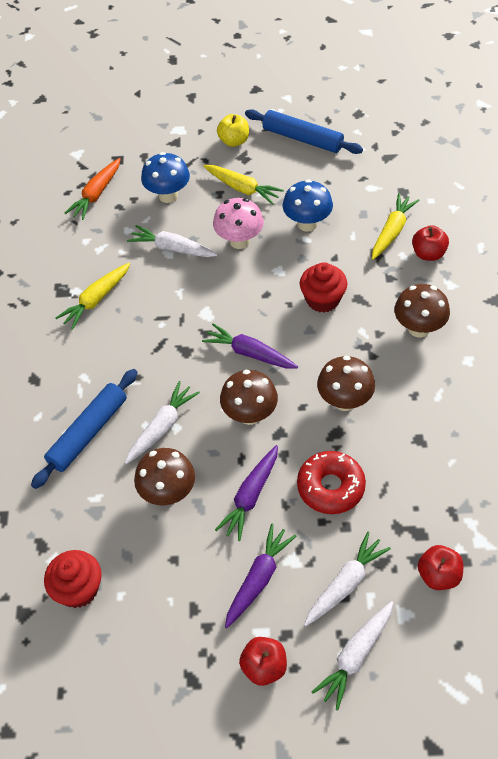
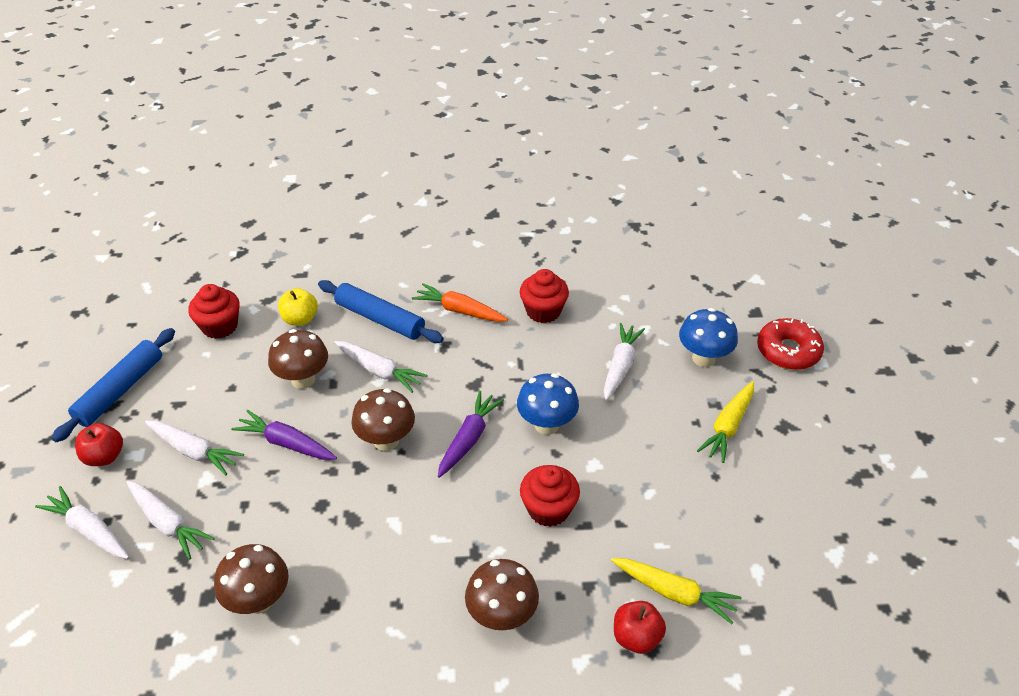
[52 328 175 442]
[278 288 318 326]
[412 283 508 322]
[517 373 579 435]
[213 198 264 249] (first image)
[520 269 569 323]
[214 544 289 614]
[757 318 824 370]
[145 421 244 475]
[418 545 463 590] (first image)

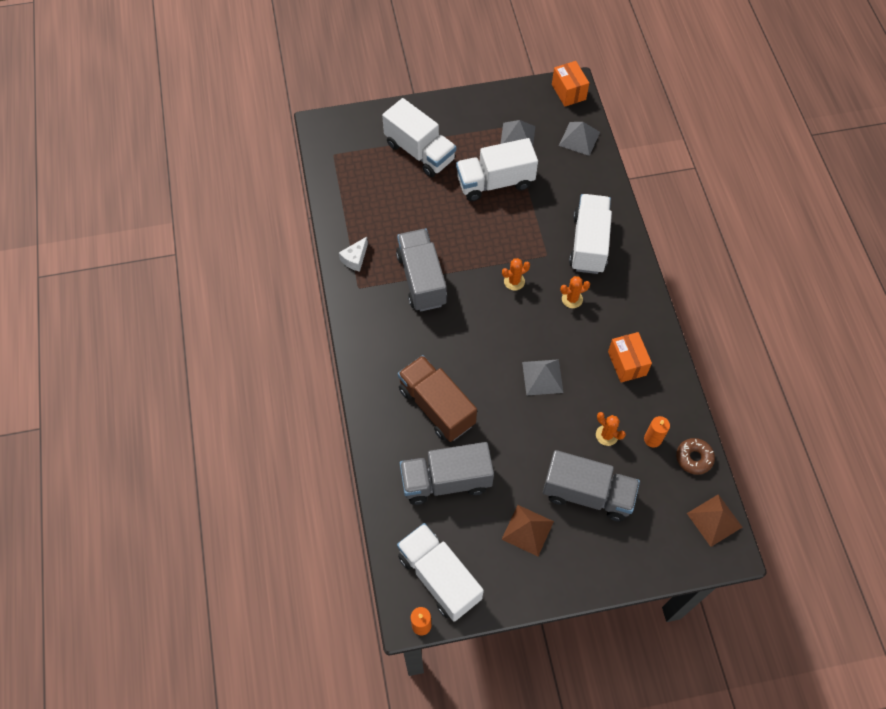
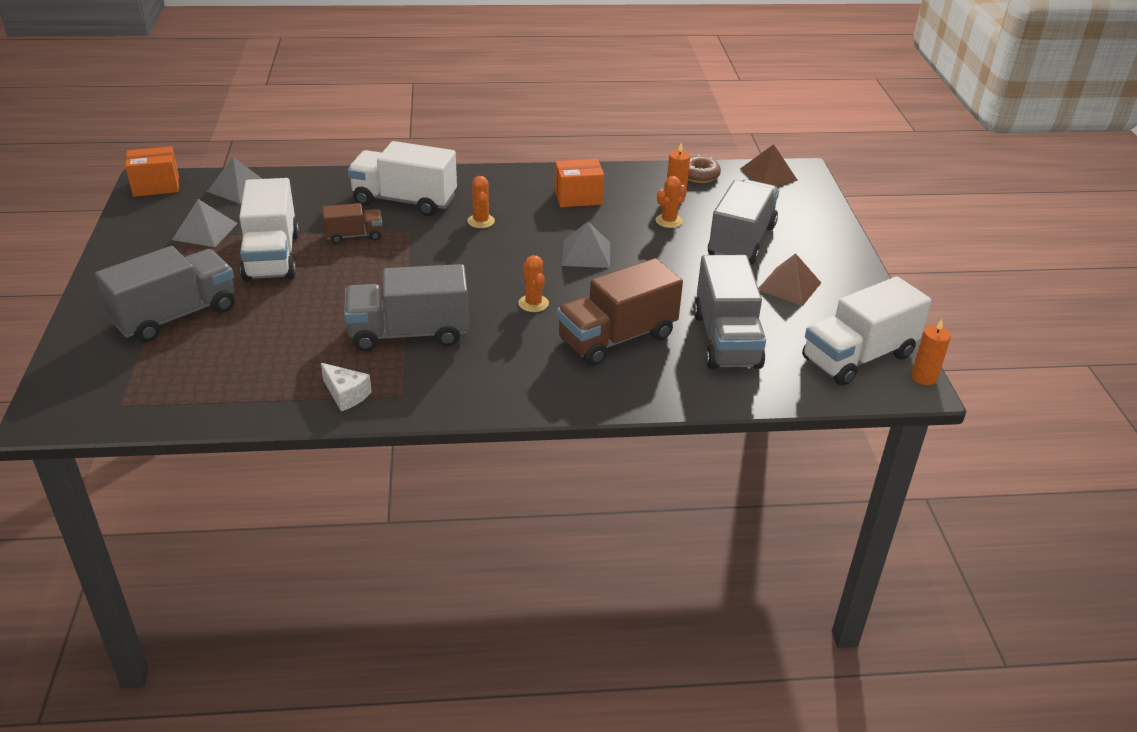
[95 246 234 342]
[519 255 549 312]
[322 203 383 244]

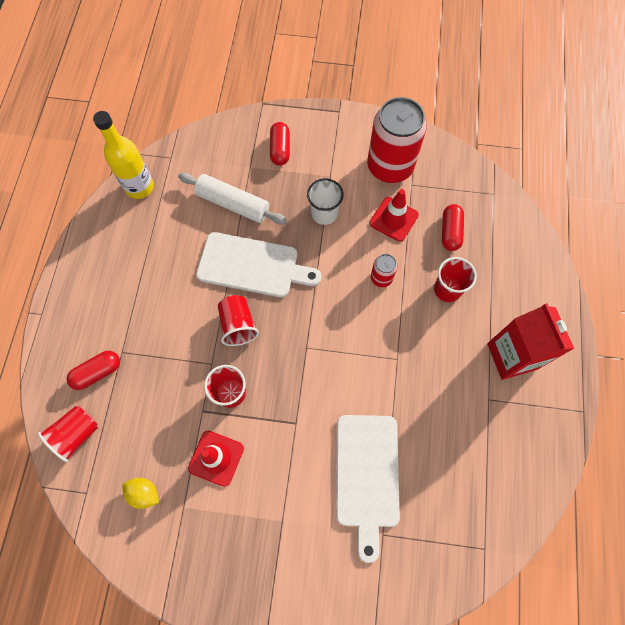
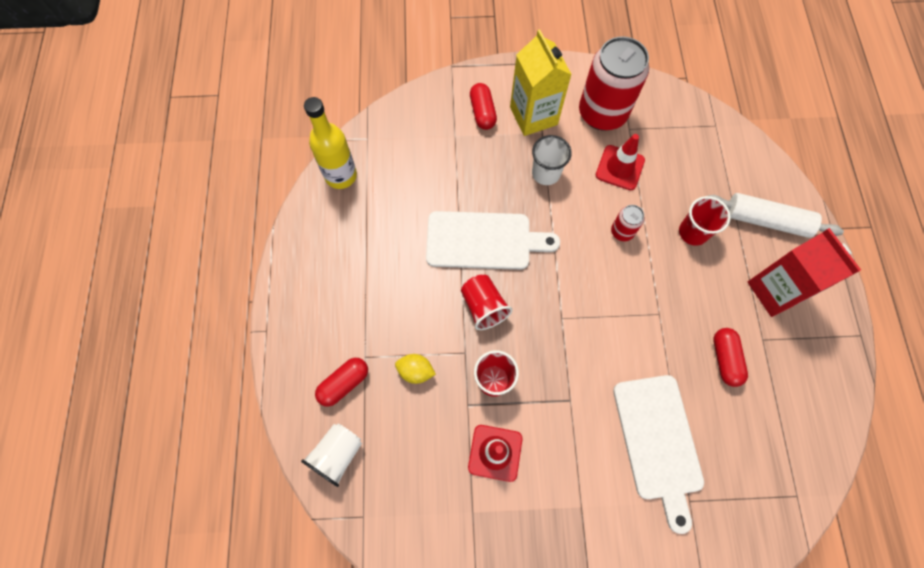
[709 193 844 238]
[713 328 748 387]
[301 424 362 487]
[395 354 436 384]
[510 29 572 136]

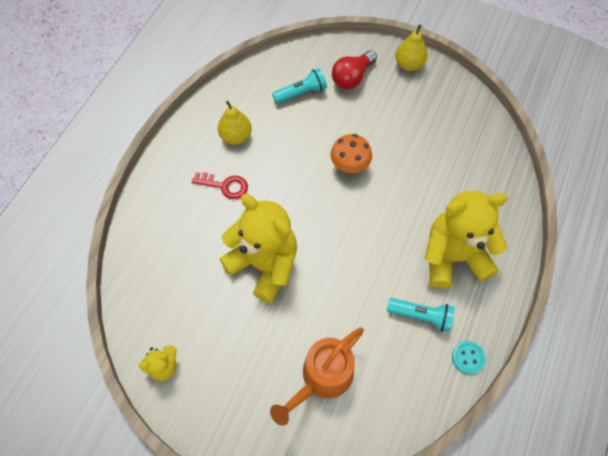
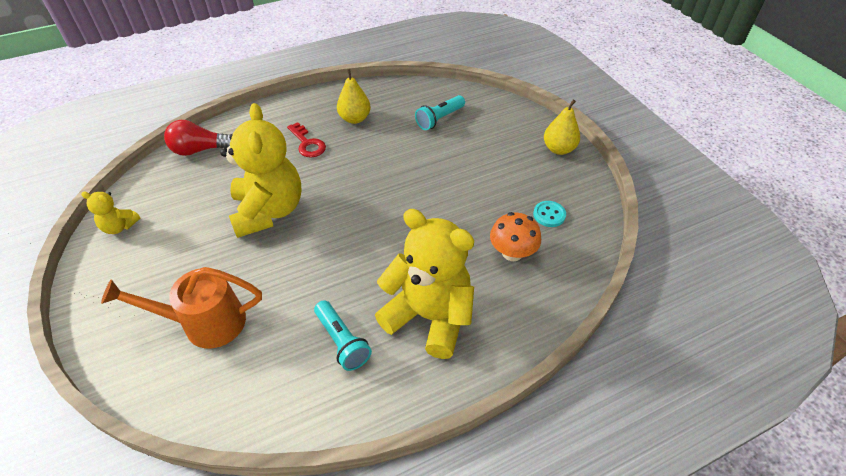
[164 120 231 156]
[415 95 465 130]
[490 212 541 261]
[533 201 566 227]

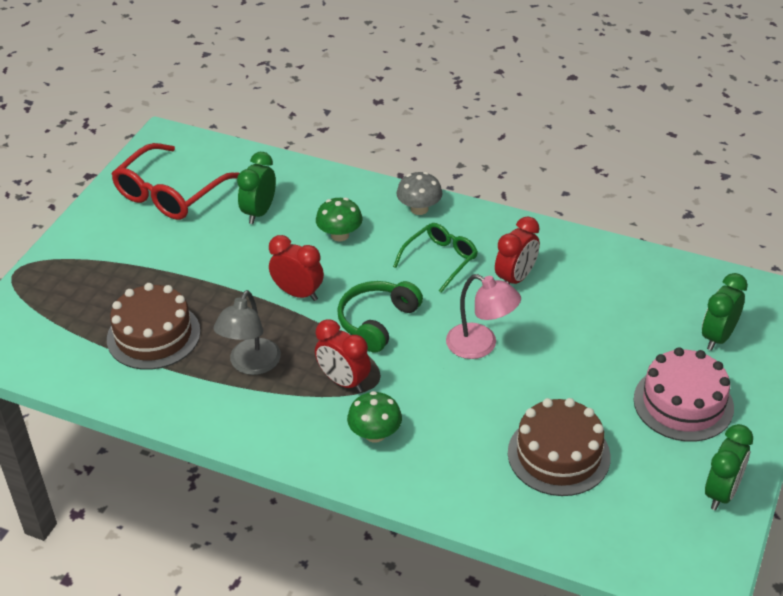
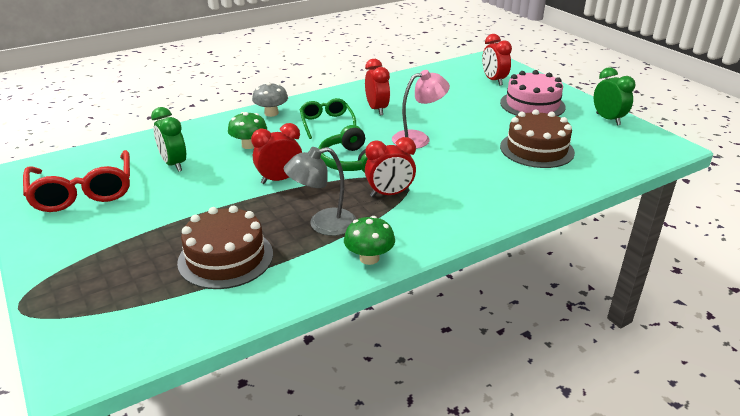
[482 34 512 86]
[284 147 356 236]
[344 216 395 265]

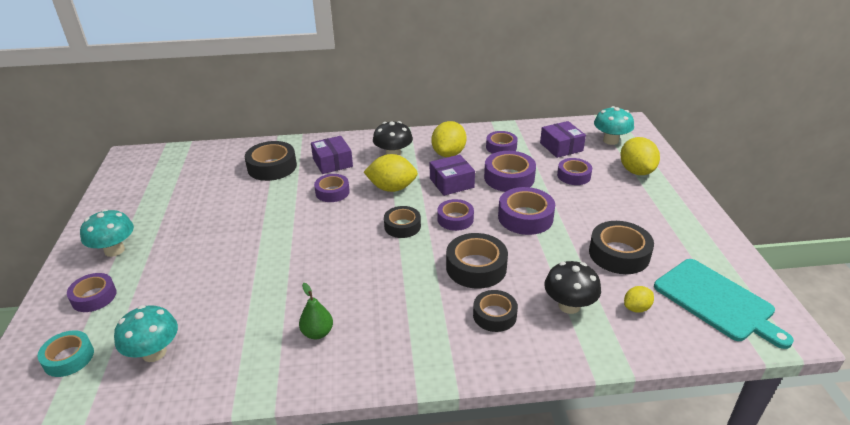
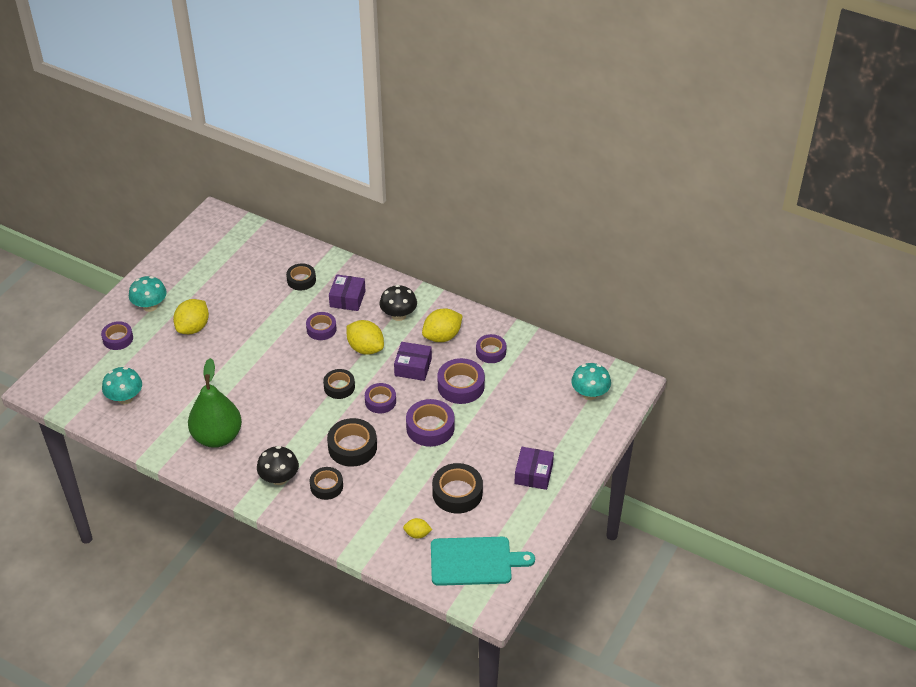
[514 447 554 490]
[173 299 209 334]
[286 263 316 290]
[557 158 592 185] (first image)
[431 537 535 586]
[257 446 299 485]
[188 358 242 448]
[37 330 94 377] (first image)

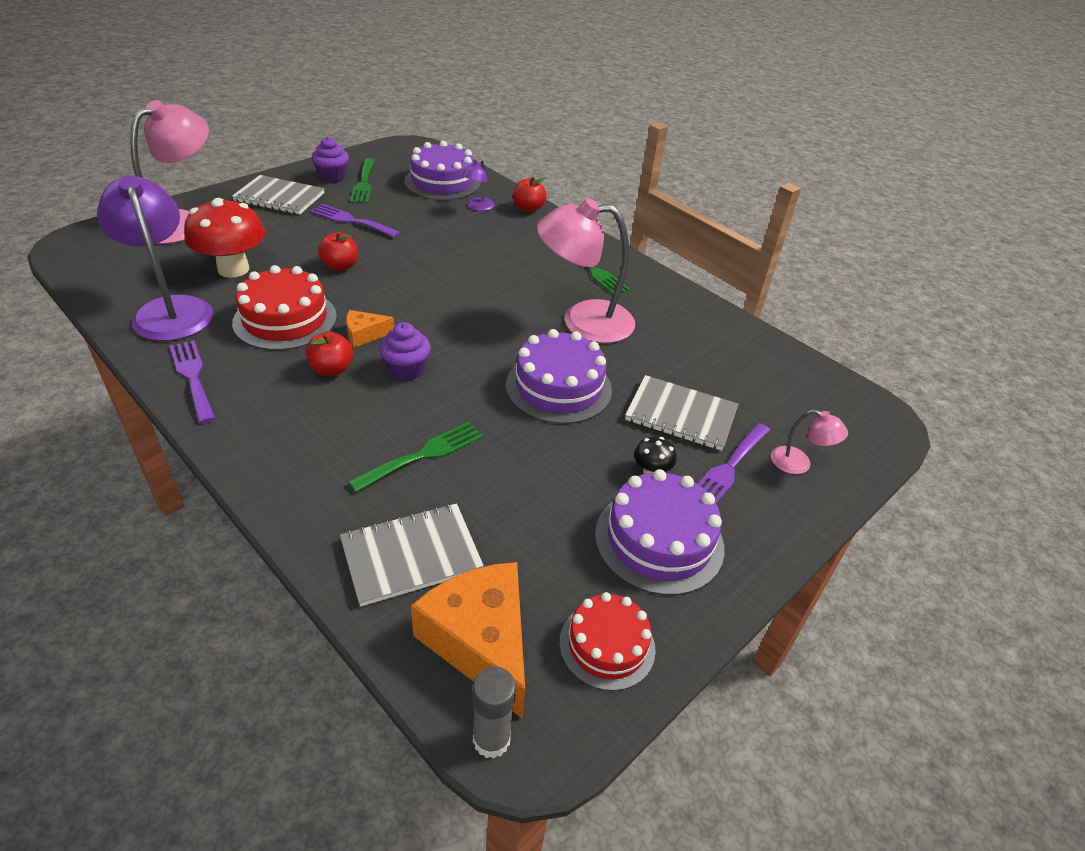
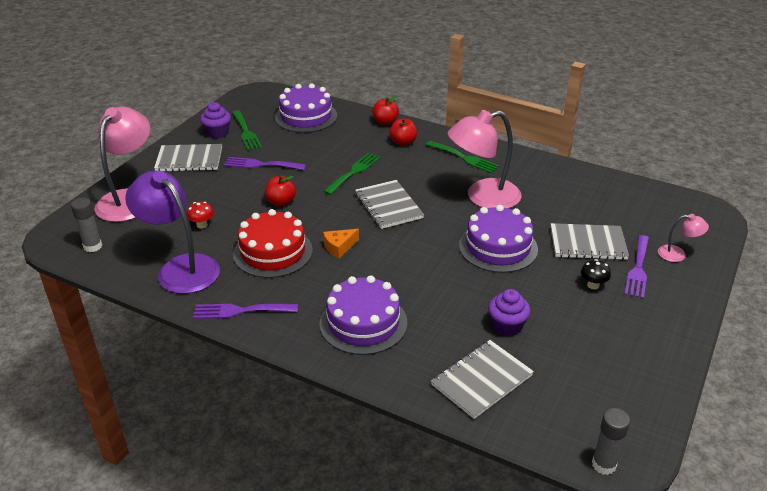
[462 159 495 211] (first image)
[187 202 214 229]
[488 289 531 336]
[389 118 417 146]
[193 304 298 319]
[323 153 380 195]
[319 275 407 355]
[411 562 525 718] (first image)
[559 592 656 691] (first image)
[355 180 424 229]
[71 198 102 252]

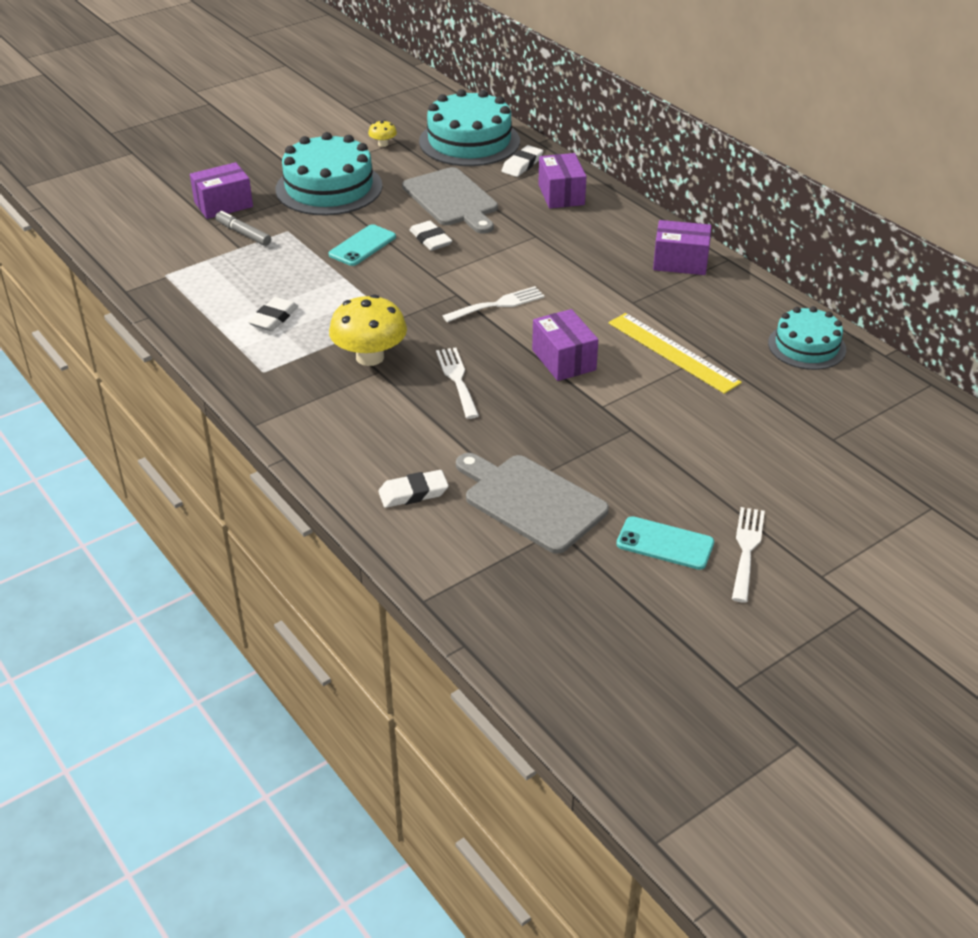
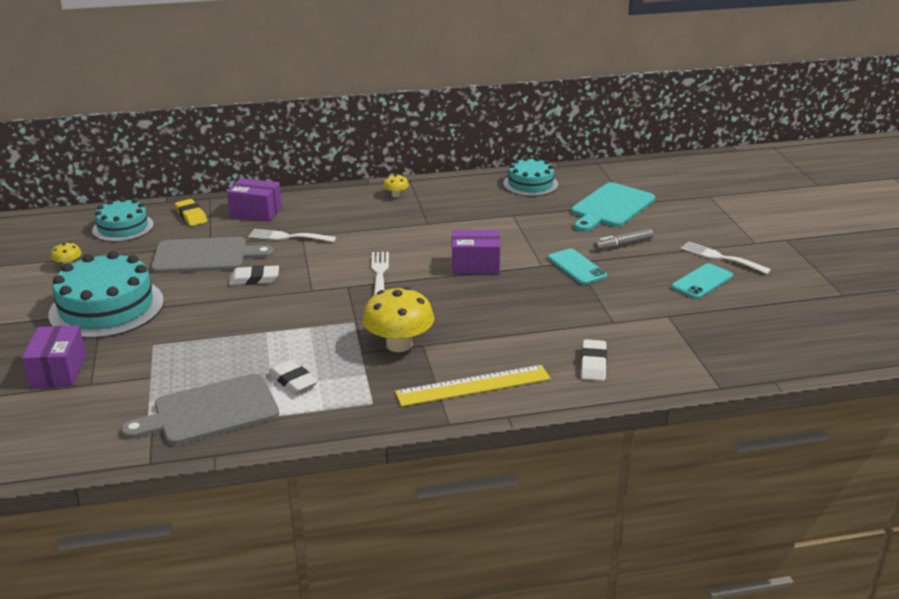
[92 198 154 242]
[175 199 207 226]
[594 228 654 250]
[383 174 409 198]
[548 248 607 285]
[395 365 551 407]
[248 229 336 242]
[121 374 279 445]
[571 182 655 232]

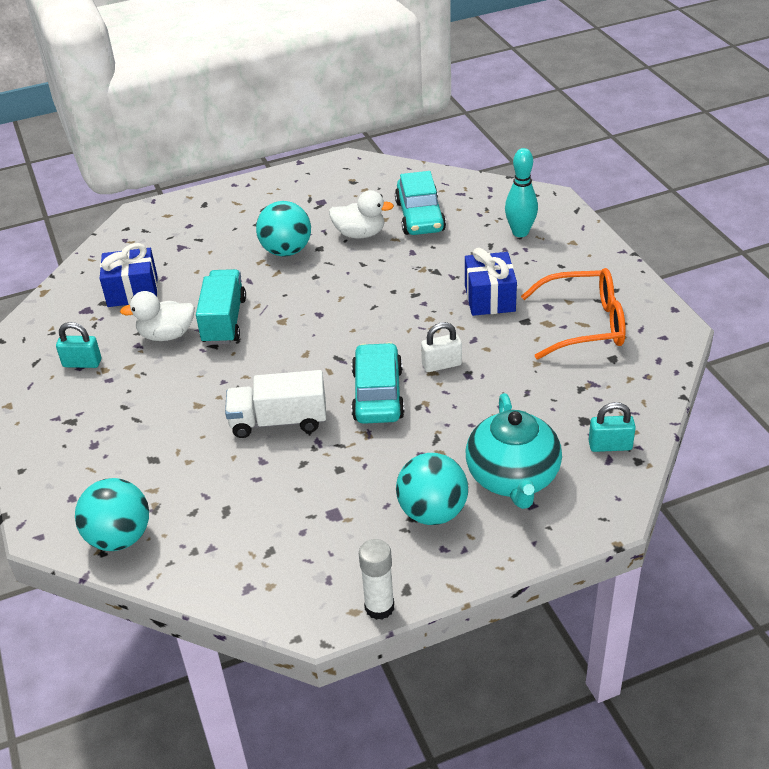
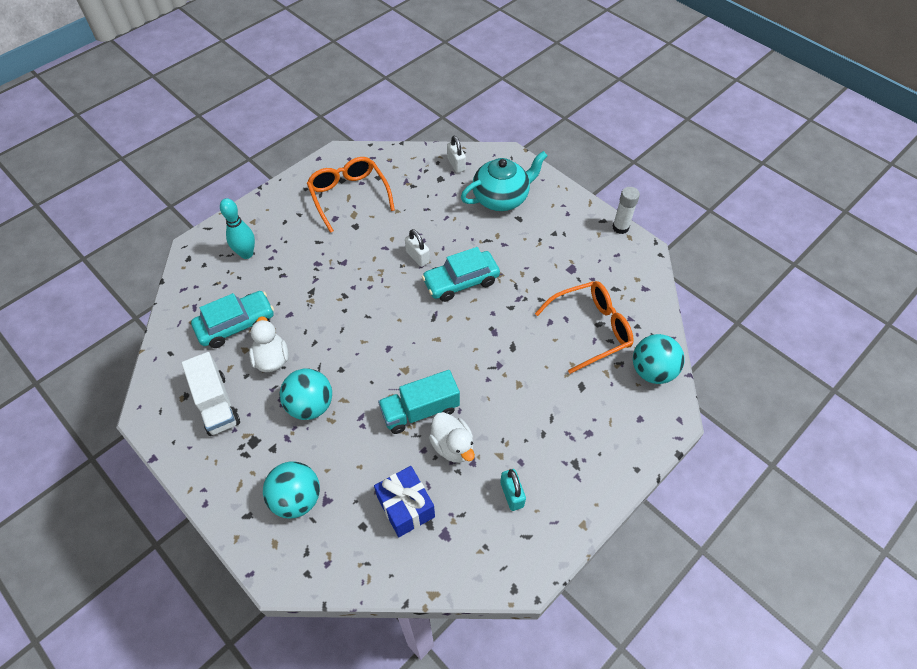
[465 248 517 316] (first image)
[182 352 240 436]
[447 136 466 173]
[263 461 320 519]
[535 281 634 374]

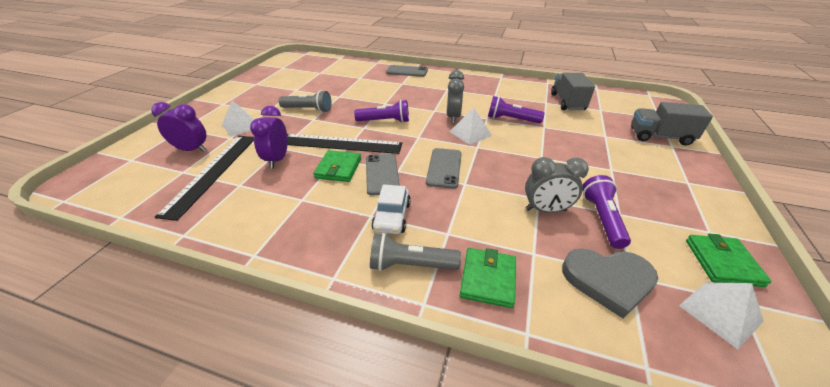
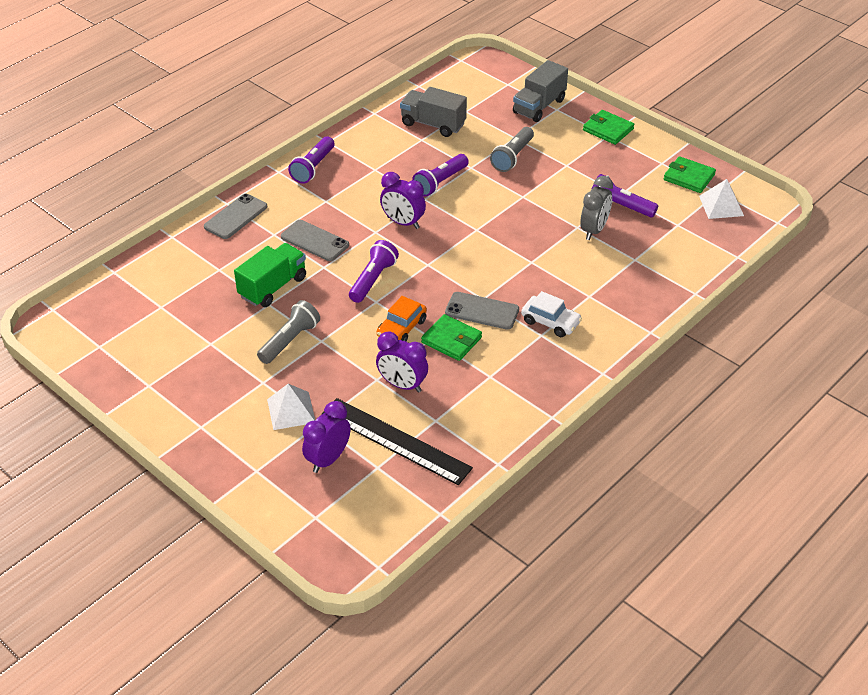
[380 172 426 229]
[449 107 492 145] (first image)
[377 296 427 342]
[281 220 349 261]
[490 127 534 172]
[583 110 635 145]
[562 249 658 319] (first image)
[288 136 335 184]
[234 243 306 307]

